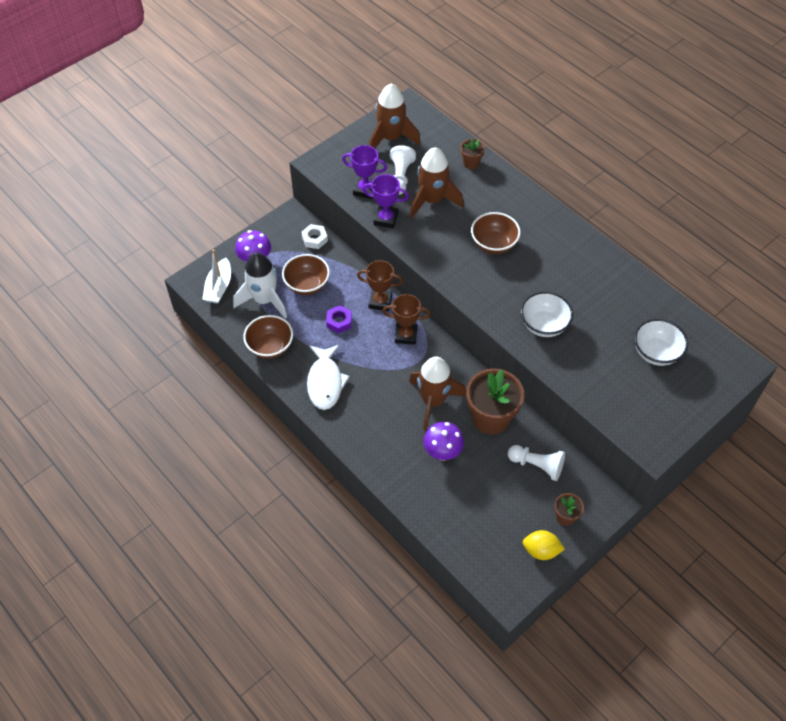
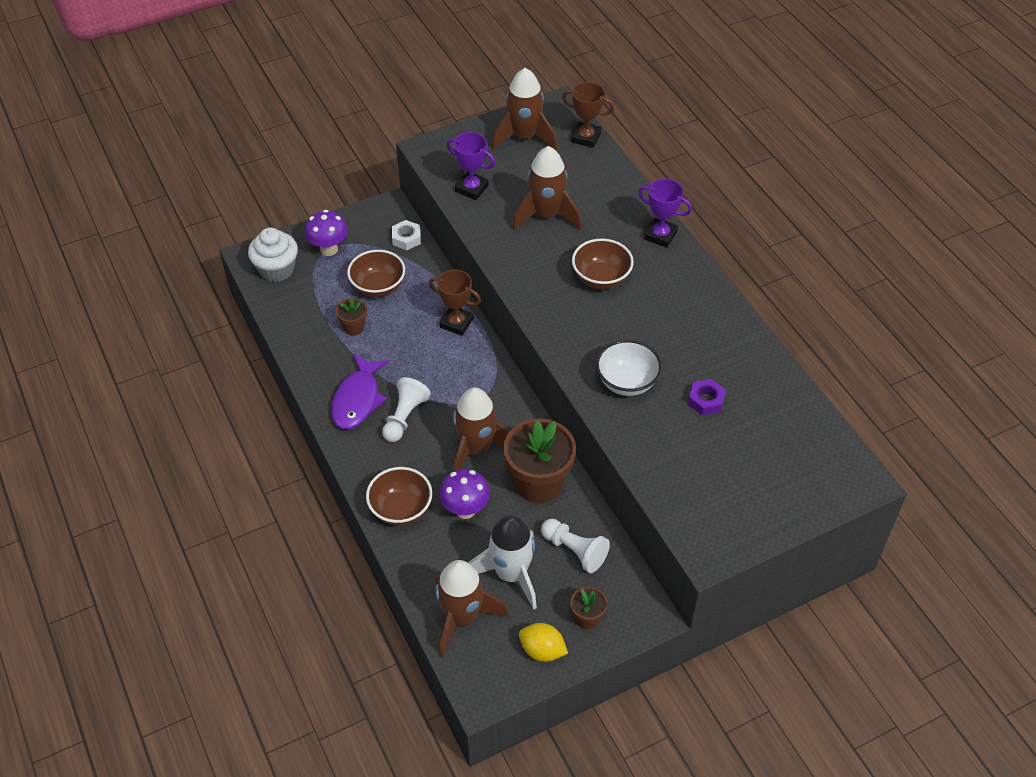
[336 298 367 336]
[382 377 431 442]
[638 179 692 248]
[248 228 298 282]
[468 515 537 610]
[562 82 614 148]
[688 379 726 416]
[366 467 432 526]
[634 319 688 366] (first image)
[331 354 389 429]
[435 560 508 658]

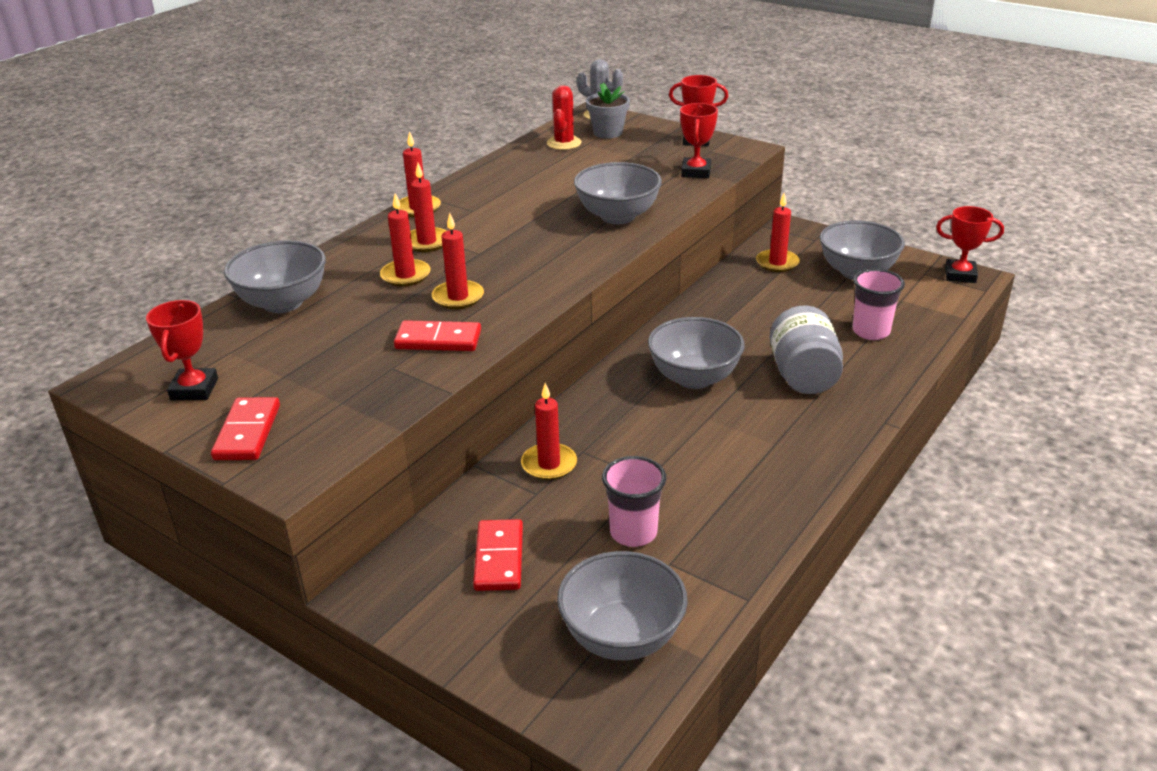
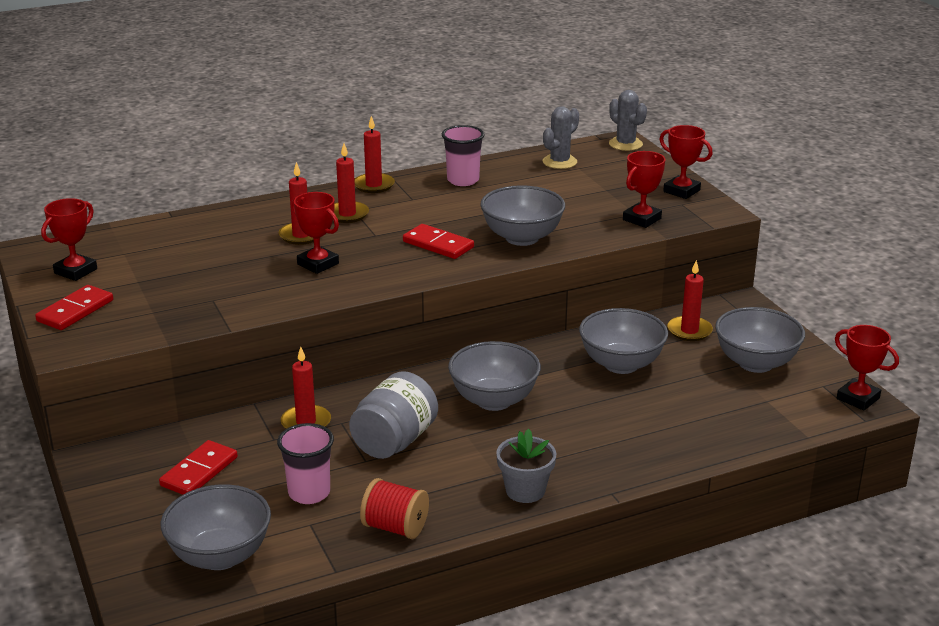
[496 429 556 503]
[543 106 579 169]
[292 192 339 274]
[579 308 668 374]
[442 125 485 186]
[349 371 438 459]
[403 224 474 259]
[360 478 429 539]

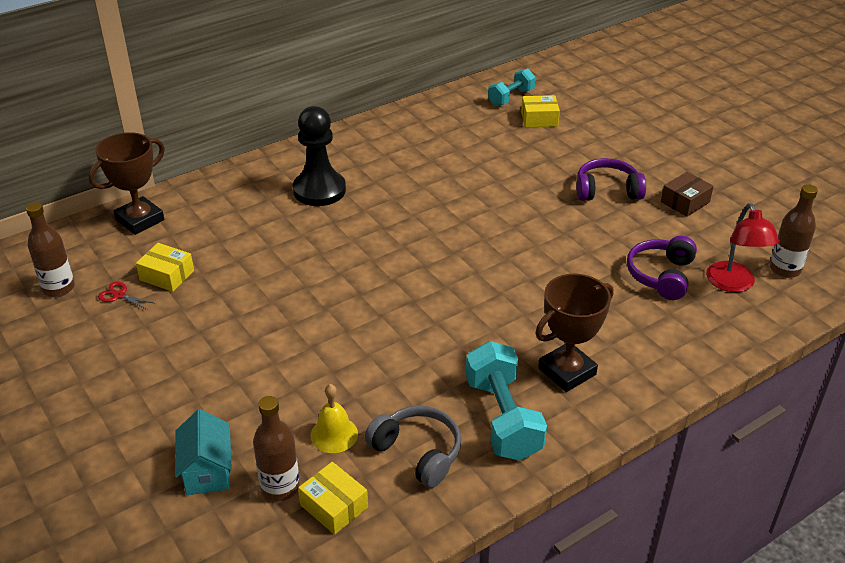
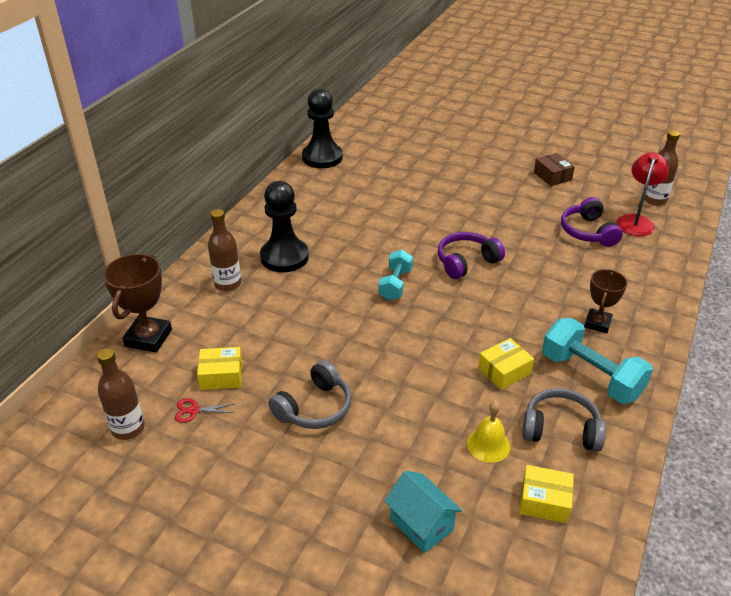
[378 250 413 301]
[478 338 534 390]
[438 232 505 279]
[534 153 575 186]
[616 152 669 236]
[584 269 628 333]
[208 209 241 291]
[302 88 343 168]
[268 360 352 429]

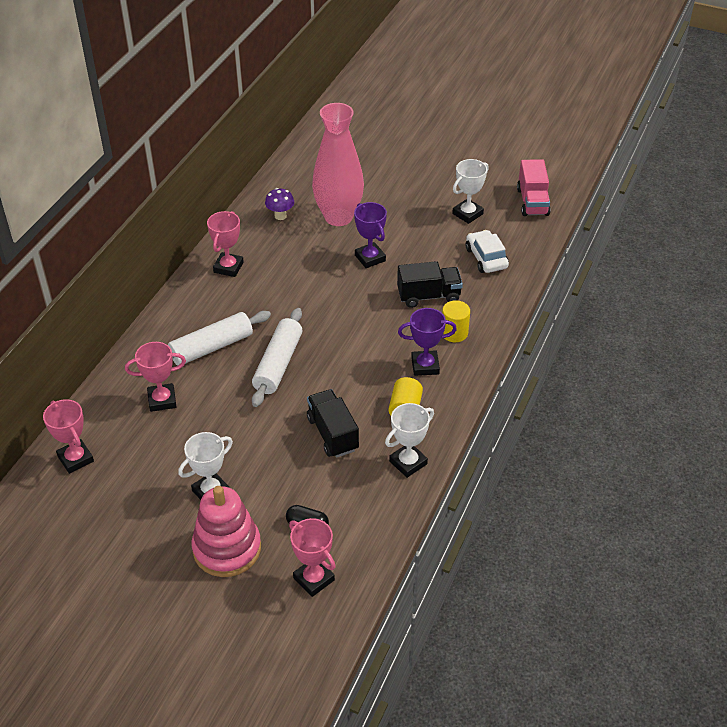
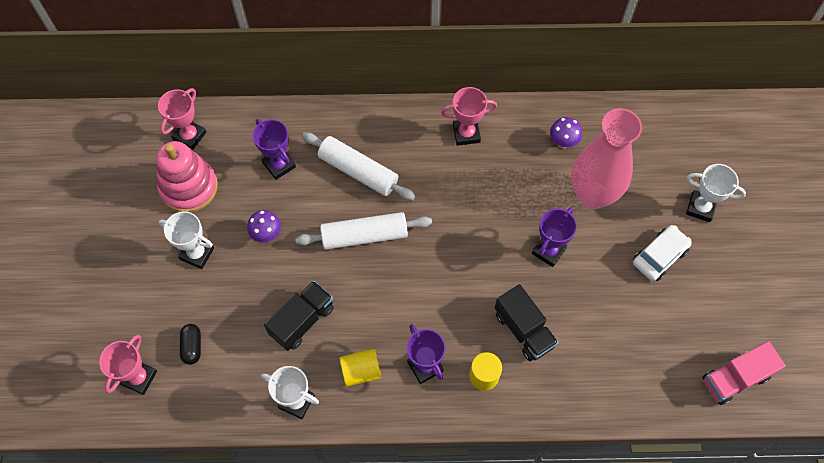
[686 164 746 222]
[633 225 692 281]
[253 119 296 180]
[156 141 218 212]
[247 210 281 243]

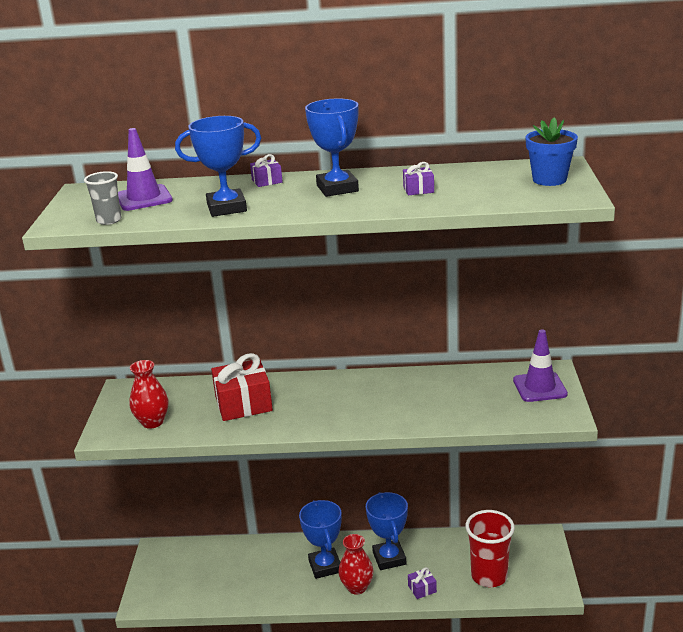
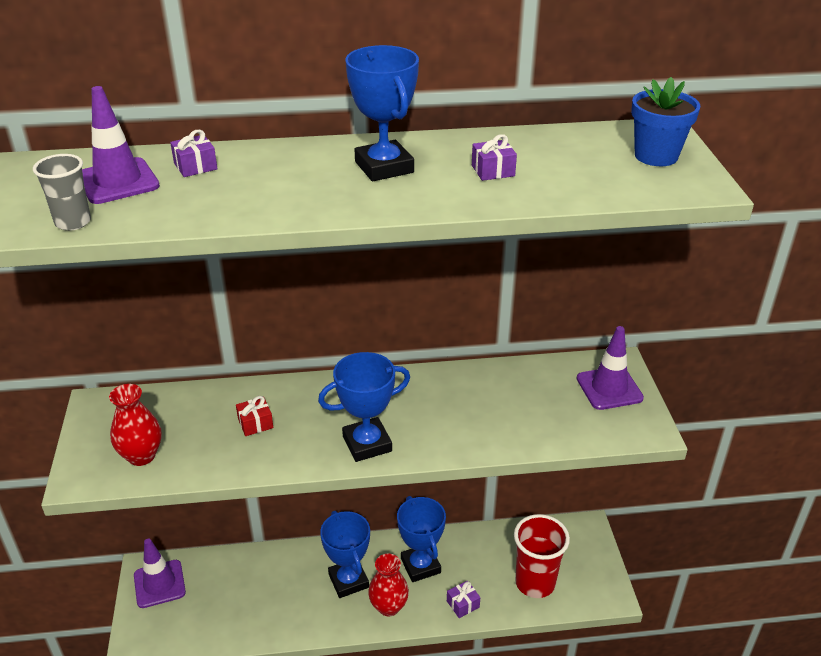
[318 352 410 462]
[170 130 217 177]
[236 396 273 436]
[134 539 186 608]

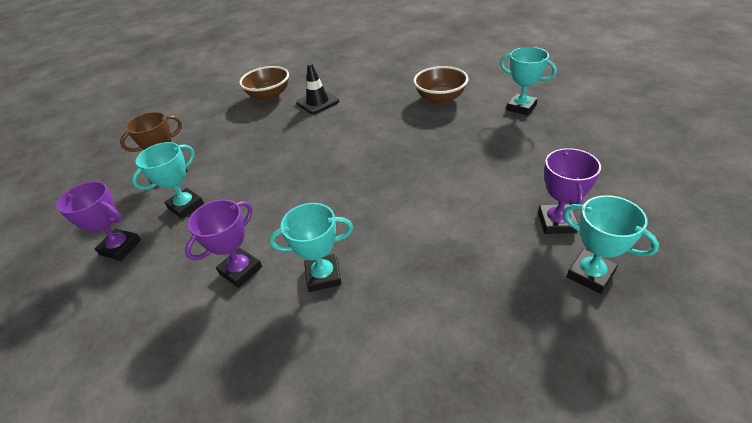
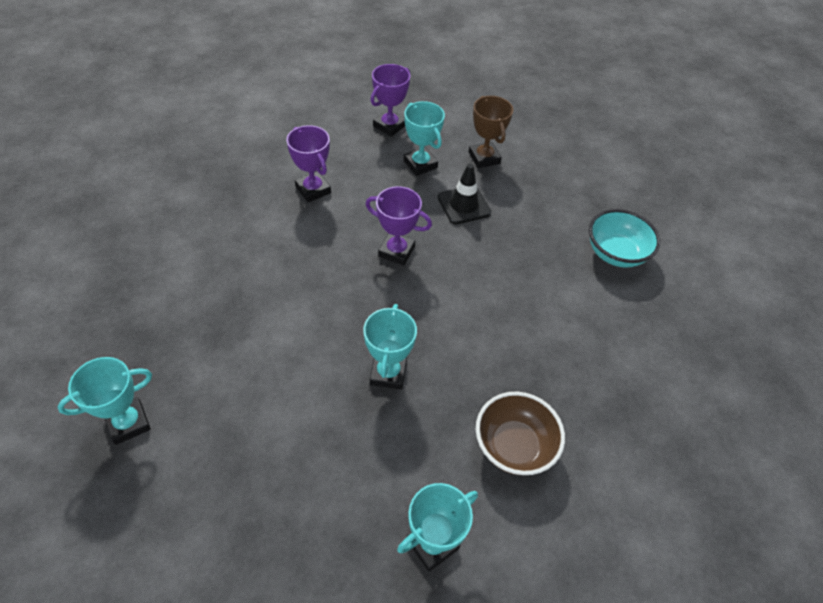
[437 164 491 225]
[589 209 660 268]
[366 186 432 266]
[363 304 417 390]

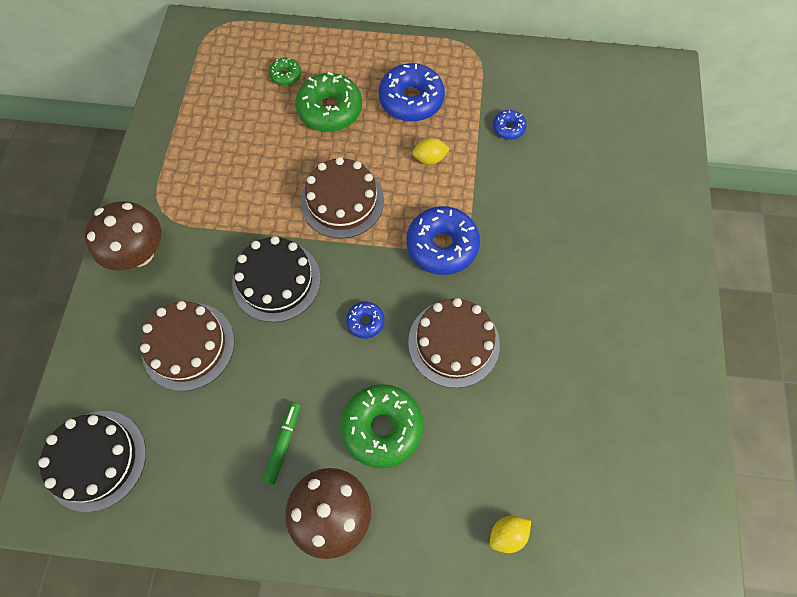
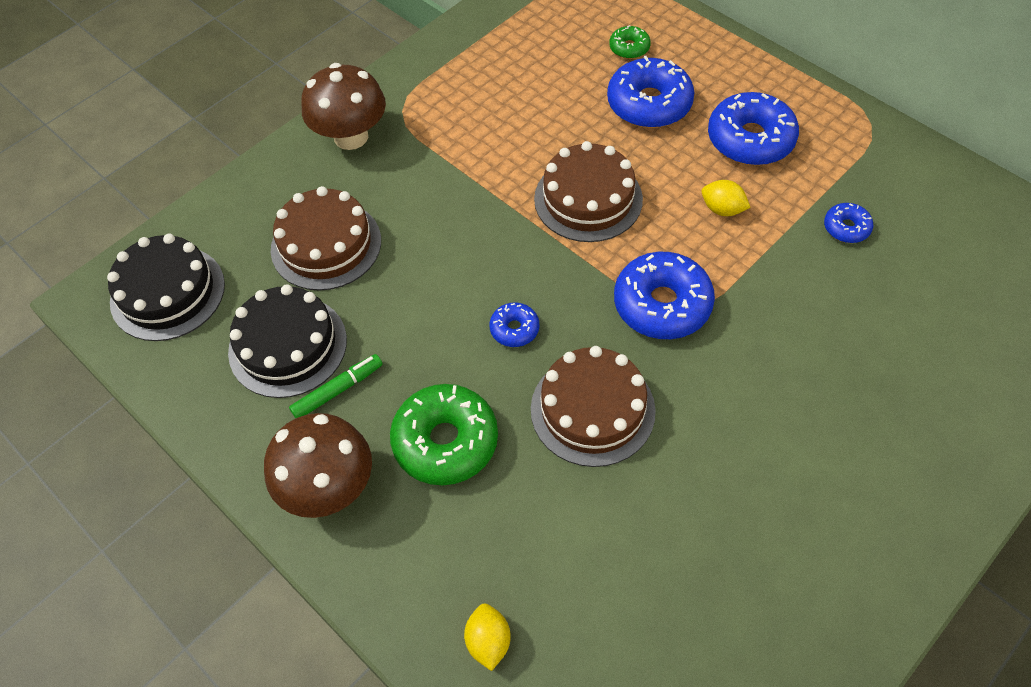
[607 56 695 128]
[228 284 347 398]
[464 603 511 671]

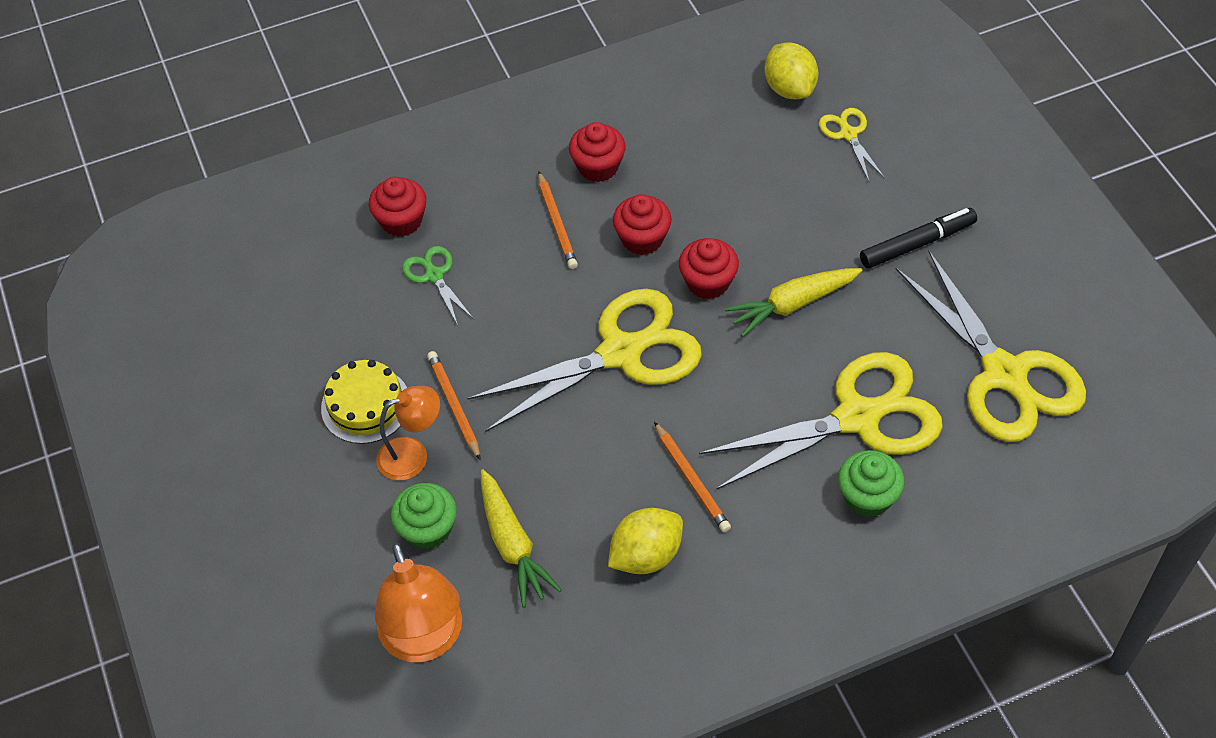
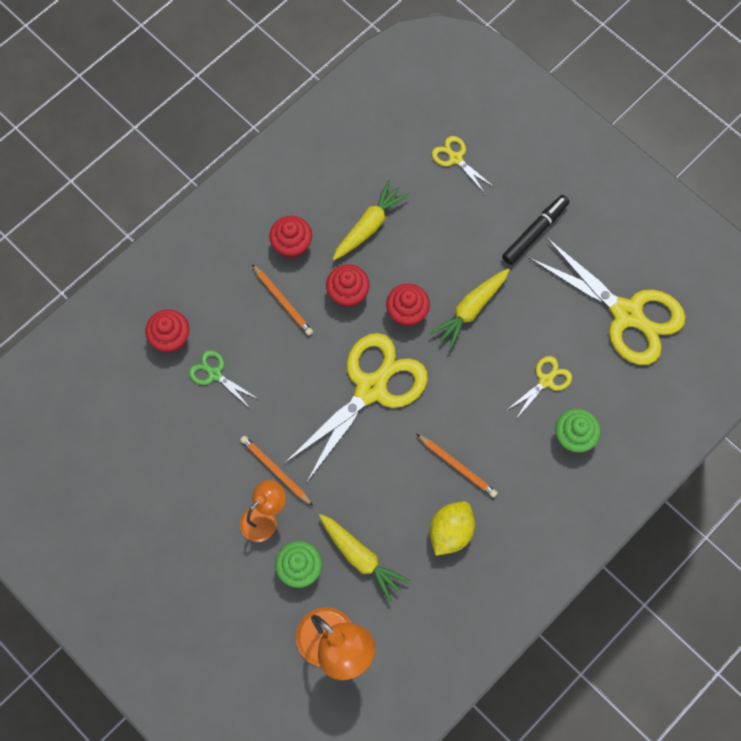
[765 42 818 99] (first image)
[507 356 572 419]
[321 360 407 444] (first image)
[333 180 409 260]

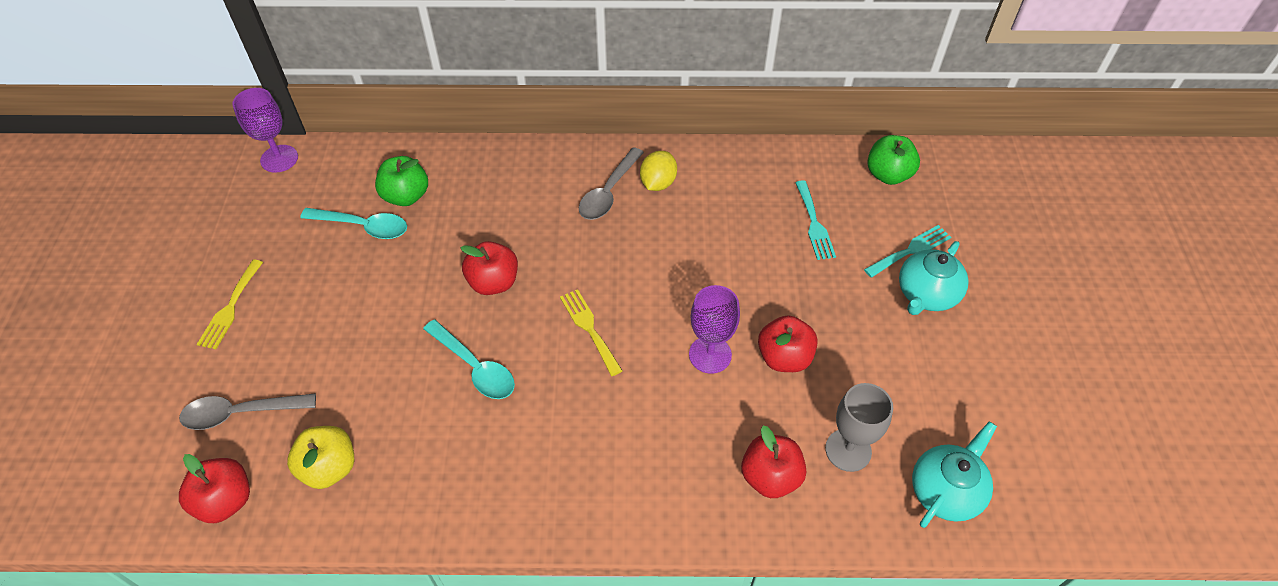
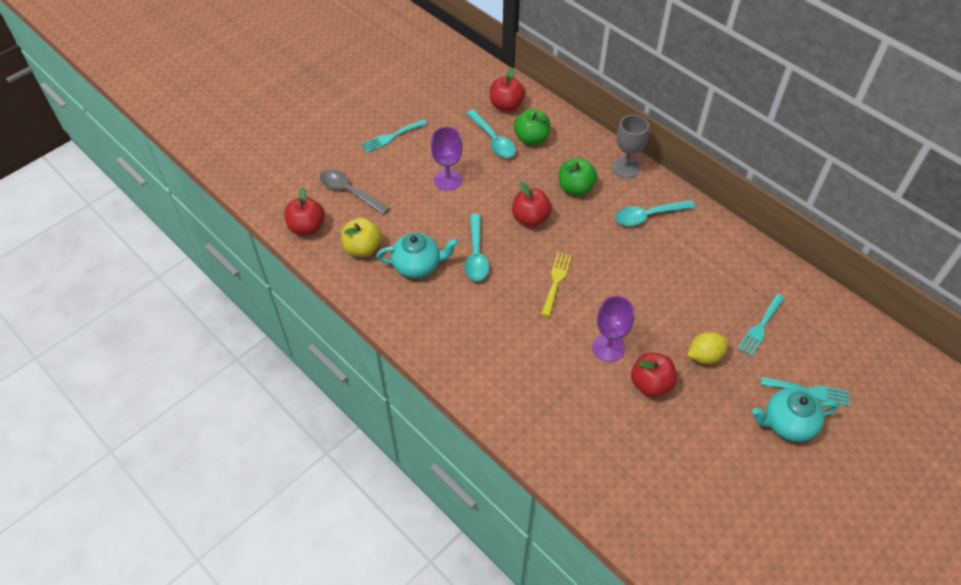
[431 127 462 191]
[559 158 597 196]
[615 200 695 226]
[687 332 729 364]
[361 119 427 153]
[612 115 649 178]
[376 233 458 278]
[490 67 525 111]

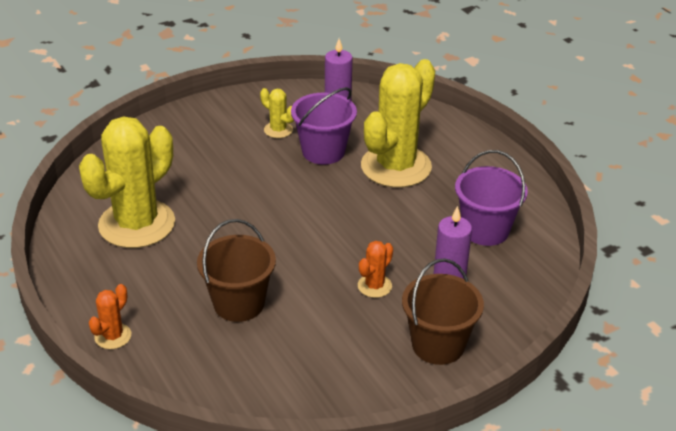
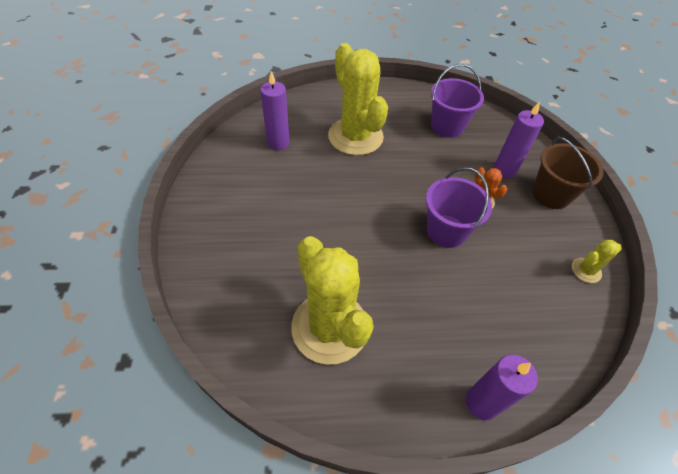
[426 167 492 248]
[572 240 622 283]
[197 219 276 322] (first image)
[466 355 538 420]

